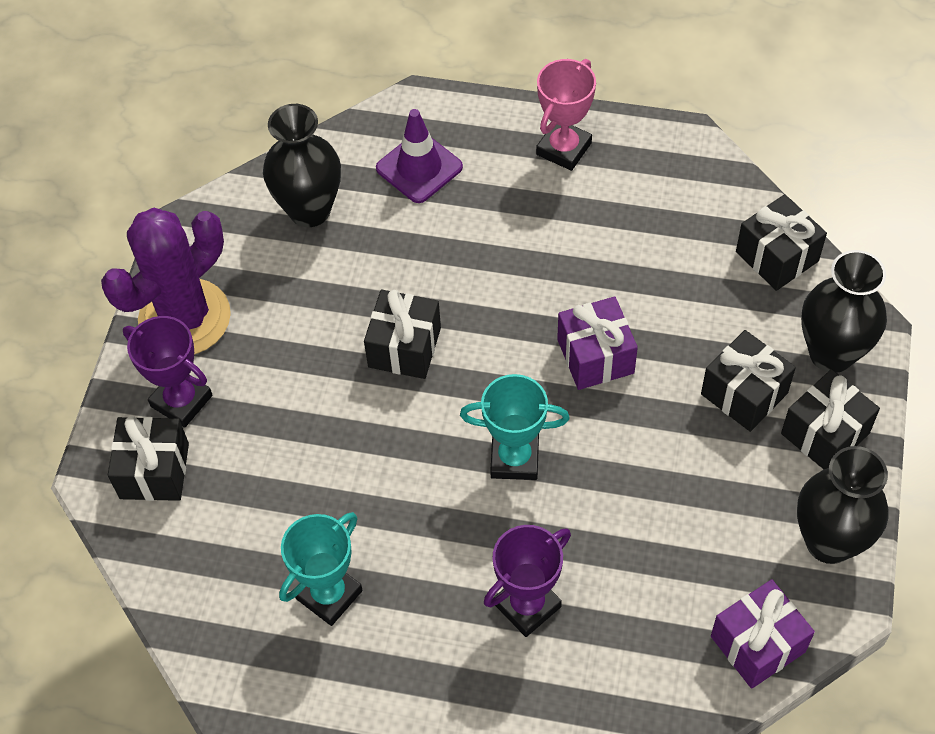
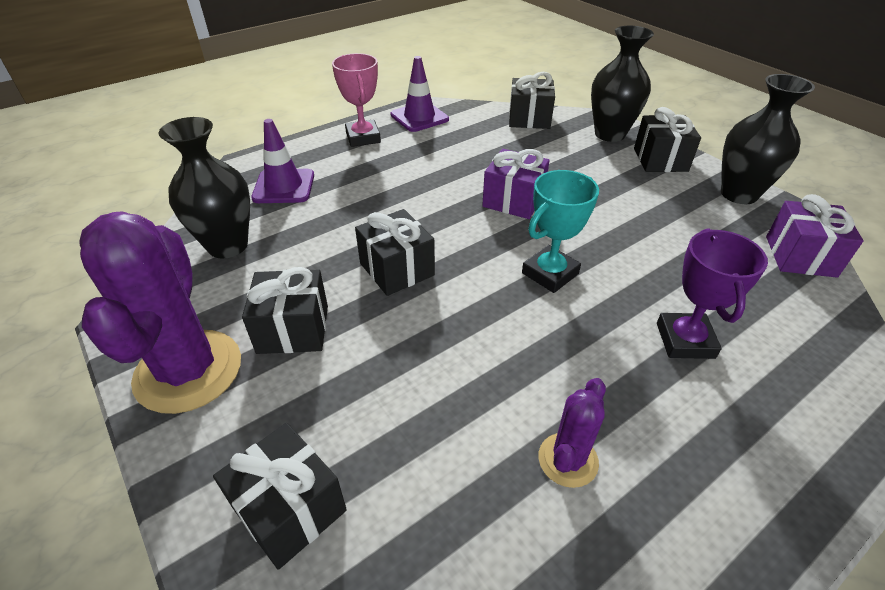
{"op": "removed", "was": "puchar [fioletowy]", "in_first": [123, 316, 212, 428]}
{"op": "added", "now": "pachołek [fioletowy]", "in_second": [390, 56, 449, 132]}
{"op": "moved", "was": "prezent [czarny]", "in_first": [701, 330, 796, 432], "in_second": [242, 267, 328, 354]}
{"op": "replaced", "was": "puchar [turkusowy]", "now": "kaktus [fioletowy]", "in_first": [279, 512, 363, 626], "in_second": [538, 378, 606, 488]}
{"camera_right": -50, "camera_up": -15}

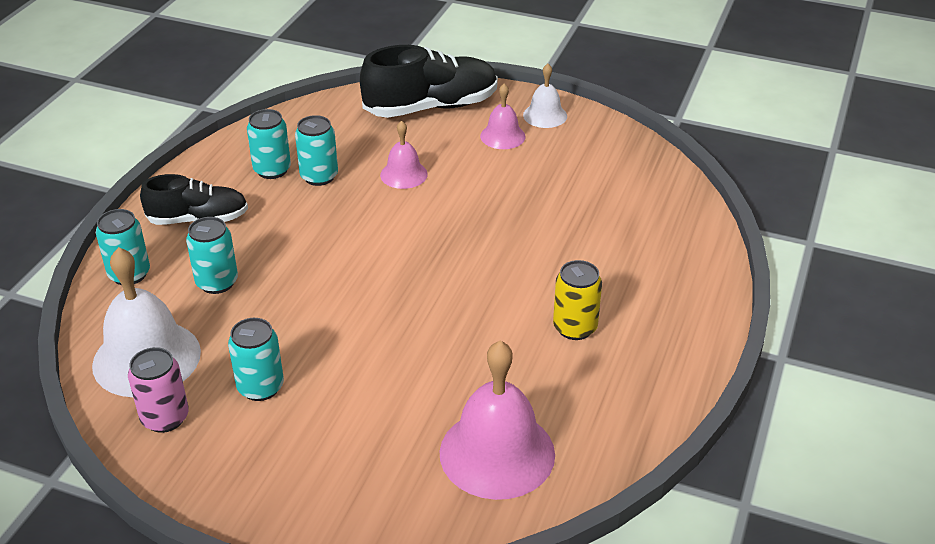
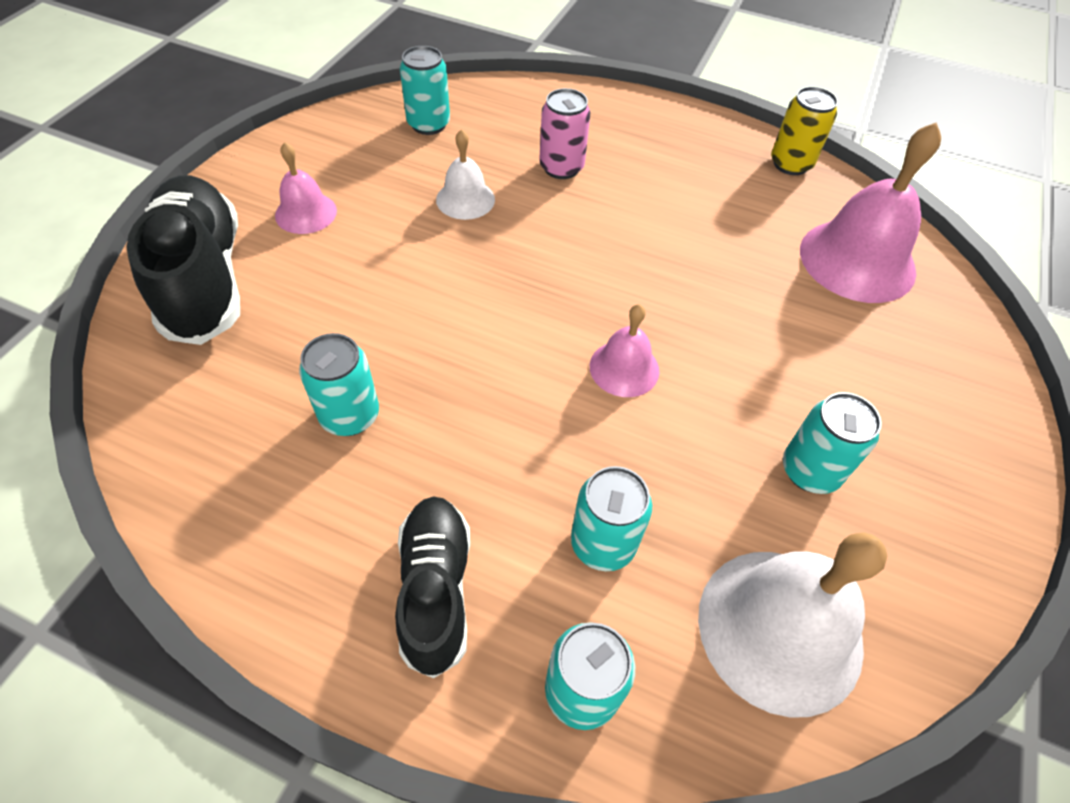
{"op": "moved", "was": "puszka [różowy]", "in_first": [128, 347, 189, 433], "in_second": [539, 88, 590, 179]}
{"op": "moved", "was": "puszka [turkusowy]", "in_first": [247, 109, 291, 179], "in_second": [400, 46, 450, 135]}
{"op": "moved", "was": "dzwonek [różowy]", "in_first": [380, 121, 428, 189], "in_second": [590, 304, 659, 397]}
{"op": "moved", "was": "dzwonek [biały]", "in_first": [523, 63, 567, 128], "in_second": [436, 129, 495, 220]}
{"op": "moved", "was": "puszka [żółty]", "in_first": [553, 260, 602, 340], "in_second": [771, 86, 838, 175]}
{"camera_right": -90, "camera_up": 15}

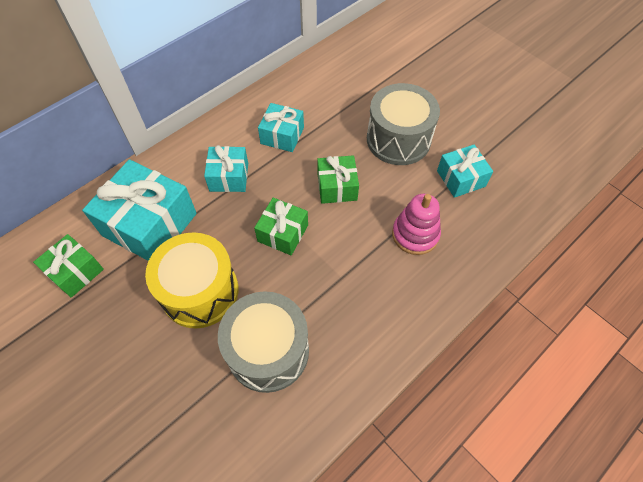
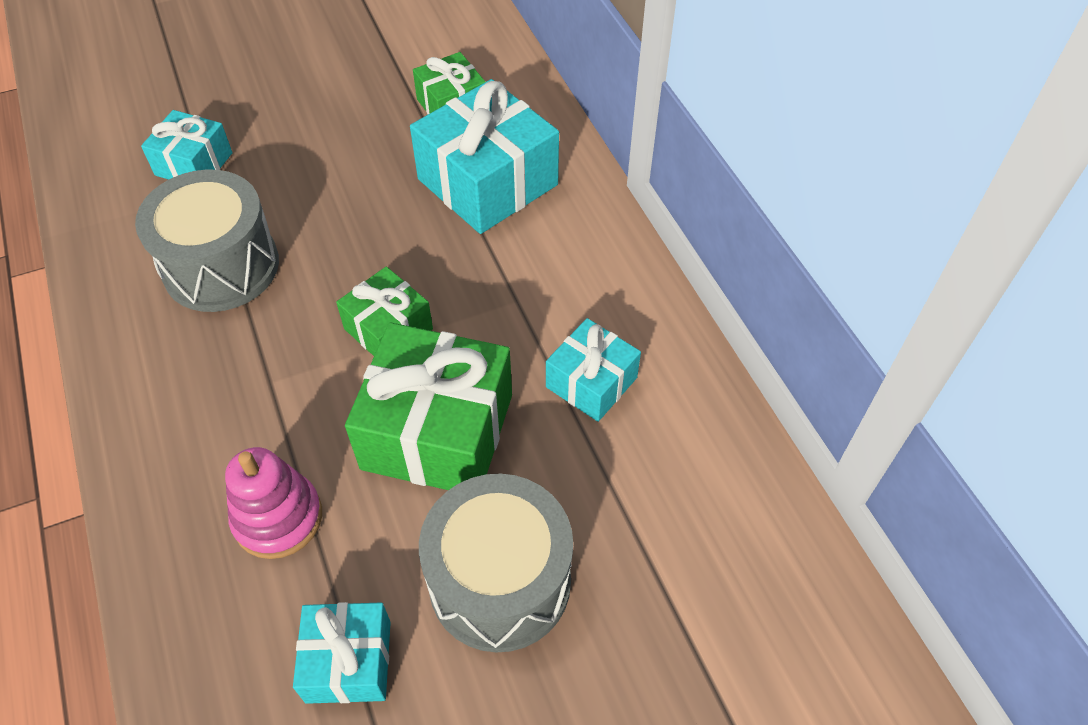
{"op": "removed", "was": "bęben [żółty]", "in_first": [145, 232, 238, 329]}
{"op": "moved", "was": "prezent [turkusowy]", "in_first": [204, 145, 248, 192], "in_second": [141, 110, 232, 180]}
{"op": "resized", "was": "prezent [zielony]", "in_first": [317, 155, 359, 204], "in_second": [345, 323, 512, 490], "ratio": 1.78}
{"camera_right": 110, "camera_up": -5}

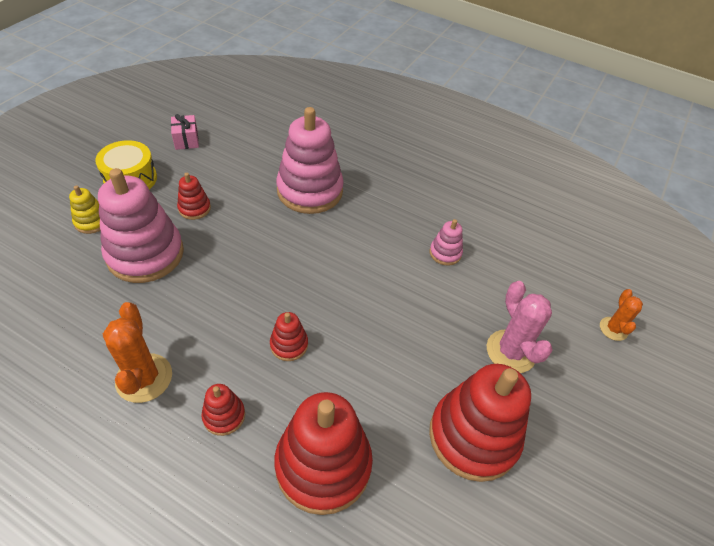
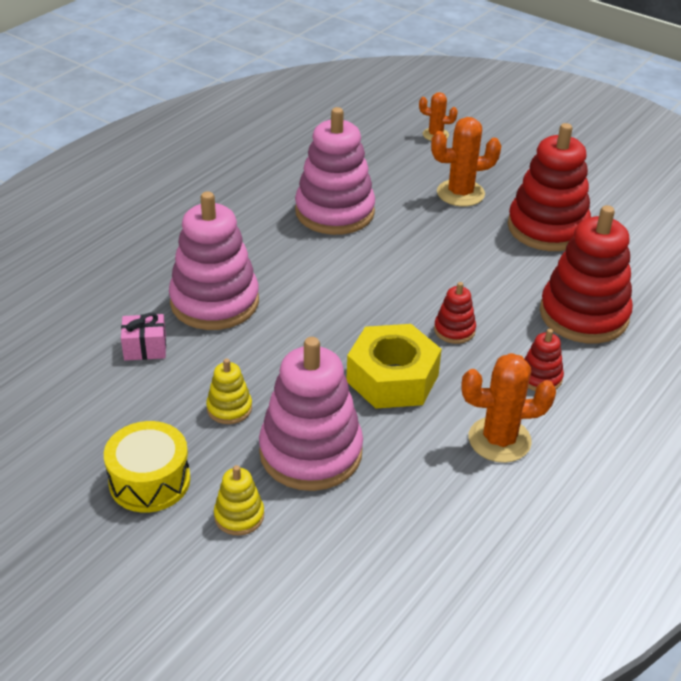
{"op": "added", "now": "nakrętka [żółty]", "in_second": [346, 324, 442, 409]}
{"op": "moved", "was": "prezent [różowy]", "in_first": [171, 114, 199, 150], "in_second": [121, 313, 166, 361]}
{"op": "recoloured", "was": "zabawka nakładanka [czerwony]", "now": "zabawka nakładanka [żółty]", "in_first": [177, 173, 211, 220], "in_second": [206, 358, 252, 424]}
{"op": "recoloured", "was": "kaktus [różowy]", "now": "kaktus [pomarańczowy]", "in_first": [487, 281, 553, 373], "in_second": [431, 117, 501, 206]}
{"op": "resized", "was": "zabawka nakładanka [różowy]", "in_first": [430, 219, 463, 266], "in_second": [295, 107, 375, 235], "ratio": 2.19}
{"camera_right": -80, "camera_up": -10}

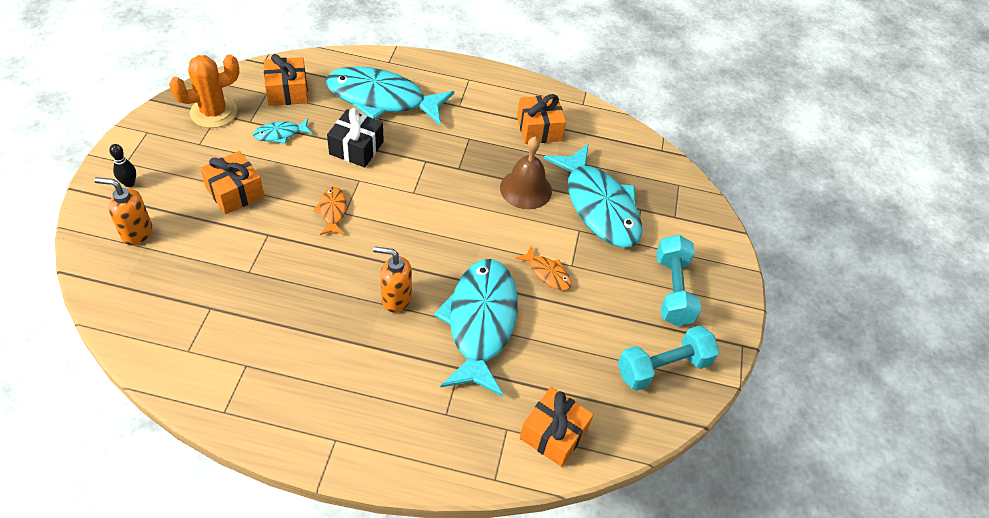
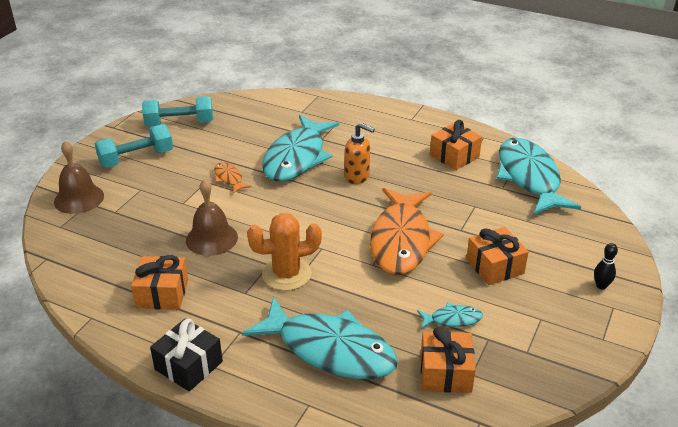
{"op": "removed", "was": "dozownik mydła [pomarańczowy]", "in_first": [94, 177, 152, 245]}
{"op": "added", "now": "dzwonek [brązowy]", "in_second": [54, 141, 104, 214]}
{"op": "moved", "was": "kaktus [pomarańczowy]", "in_first": [169, 54, 239, 128], "in_second": [247, 213, 322, 291]}
{"op": "moved", "was": "prezent [czarny]", "in_first": [327, 108, 384, 168], "in_second": [150, 319, 223, 392]}
{"op": "moved", "was": "prezent [pomarańczowy]", "in_first": [520, 387, 594, 467], "in_second": [430, 120, 482, 170]}
{"op": "moved", "was": "ryba [turkusowy]", "in_first": [544, 144, 642, 248], "in_second": [496, 138, 581, 215]}
{"op": "turned", "was": "hantel [turkusowy]", "in_first": [656, 235, 701, 326], "in_second": [95, 124, 173, 168], "clockwise": 45}
{"op": "resized", "was": "ryba [pomarańczowy]", "in_first": [313, 187, 347, 235], "in_second": [370, 188, 444, 275], "ratio": 2.33}
{"camera_right": -160, "camera_up": -15}

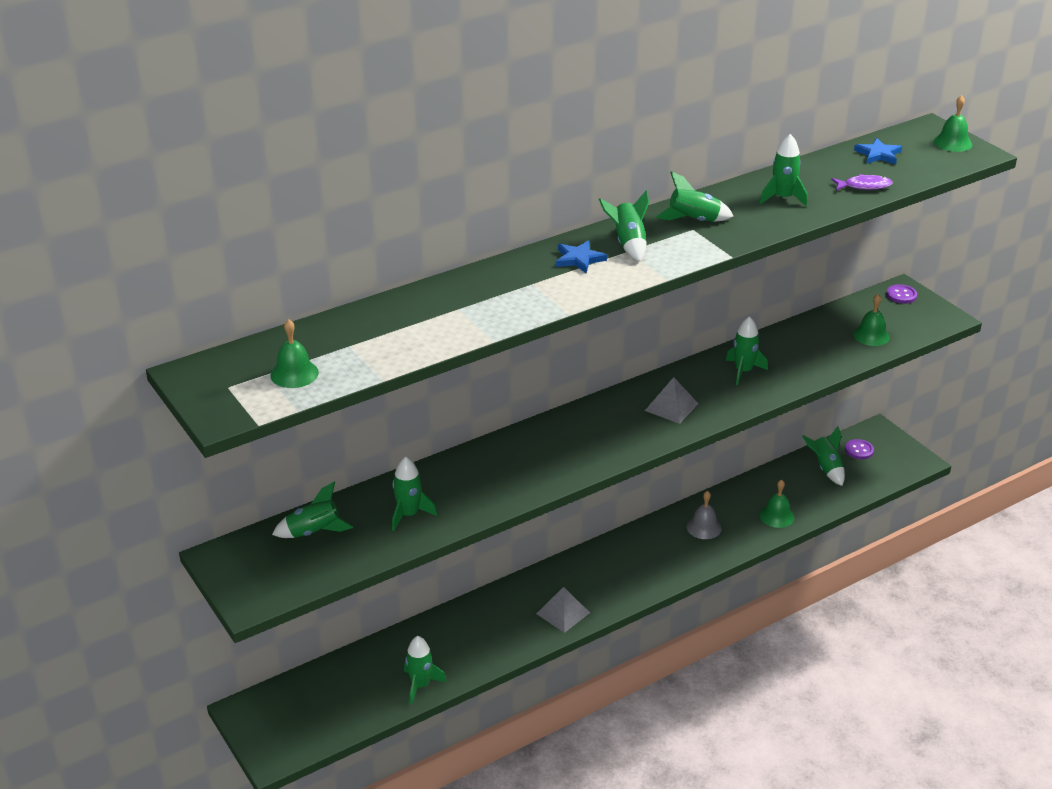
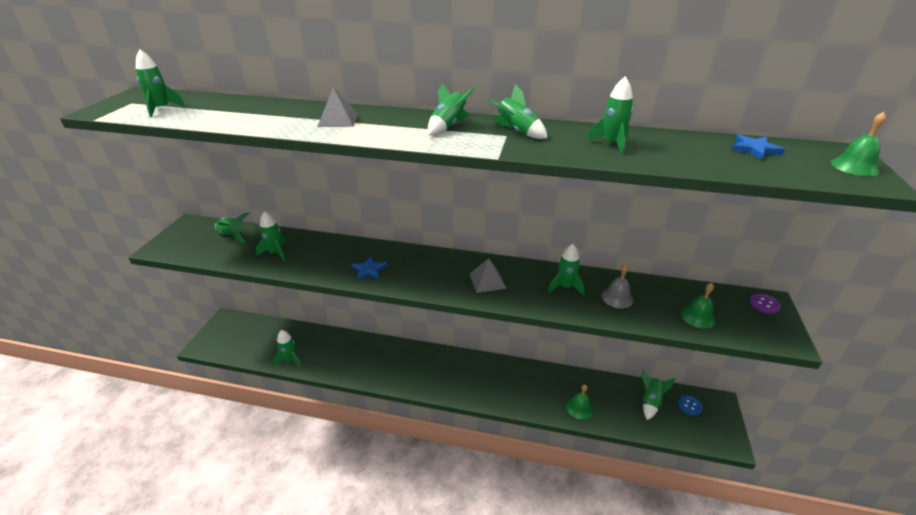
{"op": "removed", "was": "ryba [fioletowy]", "in_first": [831, 174, 893, 190]}
{"op": "moved", "was": "piramida [szary]", "in_first": [536, 587, 590, 633], "in_second": [317, 87, 358, 127]}
{"op": "moved", "was": "gwiazda [niebieski]", "in_first": [556, 240, 607, 274], "in_second": [352, 256, 387, 280]}
{"op": "moved", "was": "dzwonek [szary]", "in_first": [687, 491, 722, 539], "in_second": [601, 264, 633, 308]}
{"op": "replaced", "was": "dzwonek [zielony]", "now": "rakieta [zielony]", "in_first": [270, 319, 319, 388], "in_second": [136, 49, 185, 117]}
{"op": "recoloured", "was": "guzik [fioletowy]", "now": "guzik [niebieski]", "in_first": [845, 439, 874, 459], "in_second": [678, 395, 703, 416]}
{"camera_right": 45, "camera_up": 0}

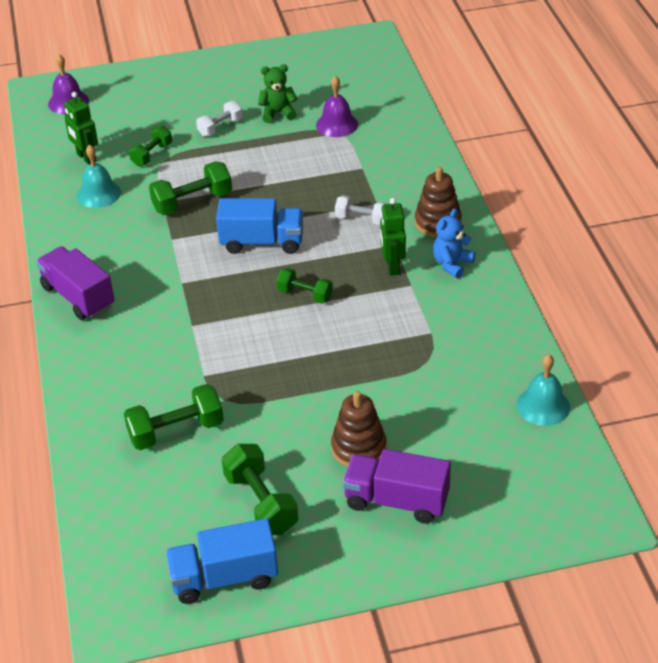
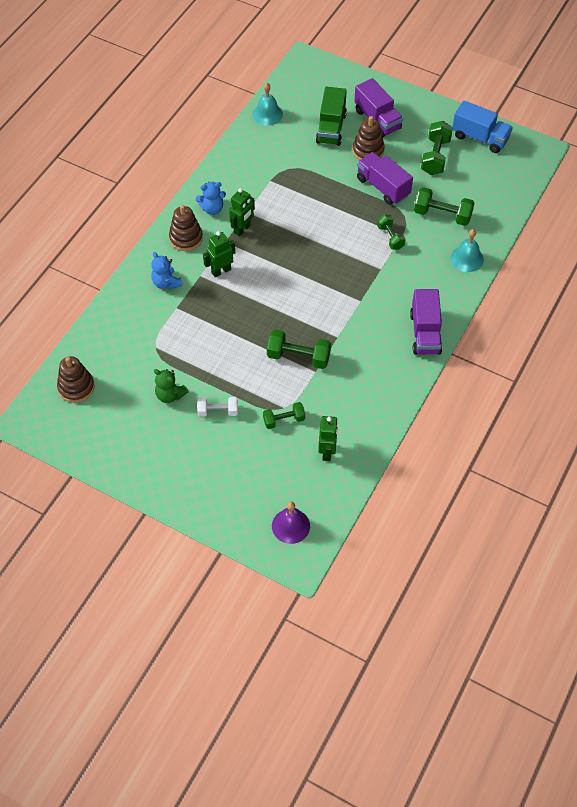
{"op": "removed", "was": "ciężarówka [niebieski]", "in_first": [216, 198, 303, 254]}
{"op": "removed", "was": "dzwonek [fioletowy]", "in_first": [316, 76, 358, 137]}
{"op": "added", "now": "zabawka nakładanka [brązowy]", "in_second": [57, 356, 95, 403]}
{"op": "added", "now": "miś [niebieski]", "in_second": [151, 252, 183, 289]}
{"op": "added", "now": "ciężarówka [zielony]", "in_second": [316, 87, 347, 146]}
{"op": "added", "now": "ciężarówka [fioletowy]", "in_second": [357, 152, 413, 205]}
{"op": "moved", "was": "dzwonek [turkusowy]", "in_first": [77, 145, 121, 208], "in_second": [450, 229, 484, 272]}
{"op": "moved", "was": "hantel [zielony]", "in_first": [276, 268, 333, 304], "in_second": [377, 214, 405, 250]}
{"op": "replaced", "was": "hantel [biały]", "now": "robot [zielony]", "in_first": [335, 195, 387, 225], "in_second": [203, 231, 235, 277]}
{"camera_right": -140, "camera_up": 15}

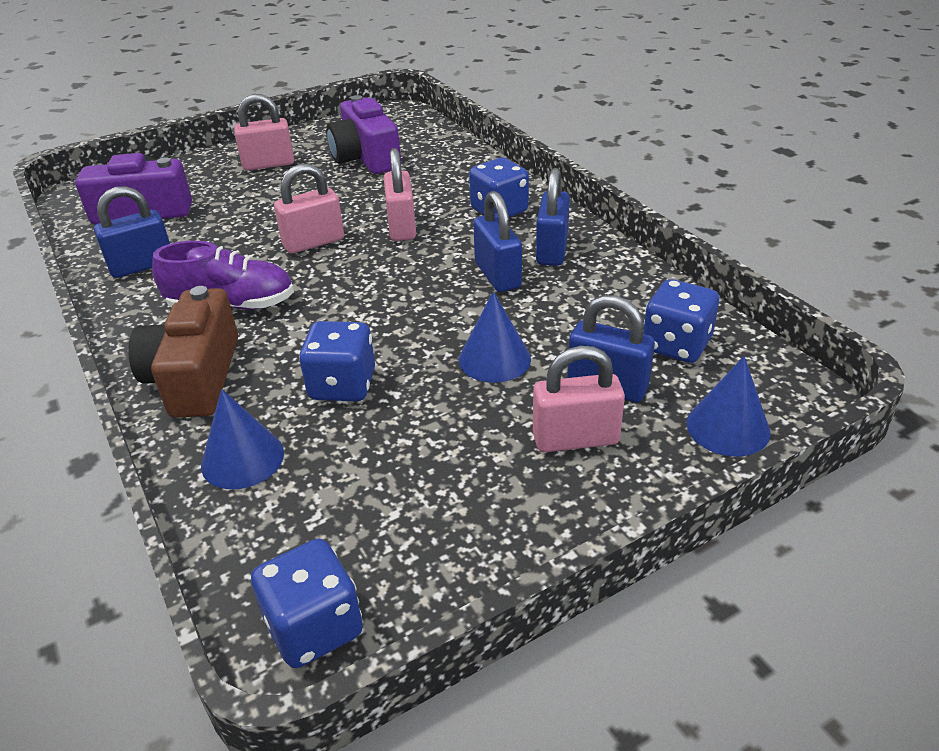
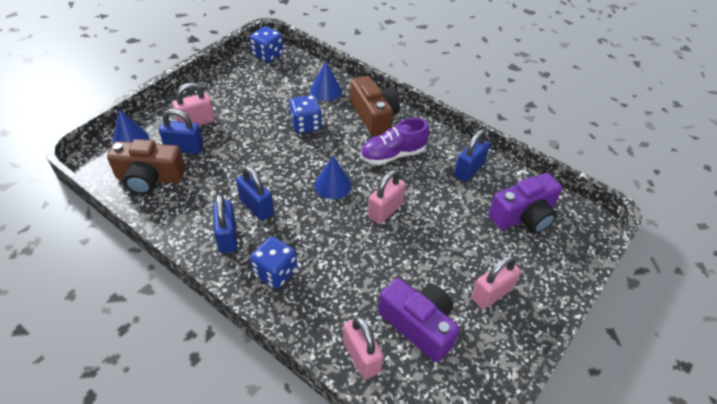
{"op": "moved", "was": "kłódka [różowy]", "in_first": [384, 148, 416, 241], "in_second": [343, 316, 384, 379]}
{"op": "moved", "was": "stożek [niebieski]", "in_first": [459, 291, 531, 383], "in_second": [314, 156, 351, 199]}
{"op": "replaced", "was": "kostka do gry [niebieski]", "now": "aparat fotograficzny [brązowy]", "in_first": [643, 279, 719, 363], "in_second": [107, 139, 185, 195]}
{"camera_right": 155, "camera_up": 10}

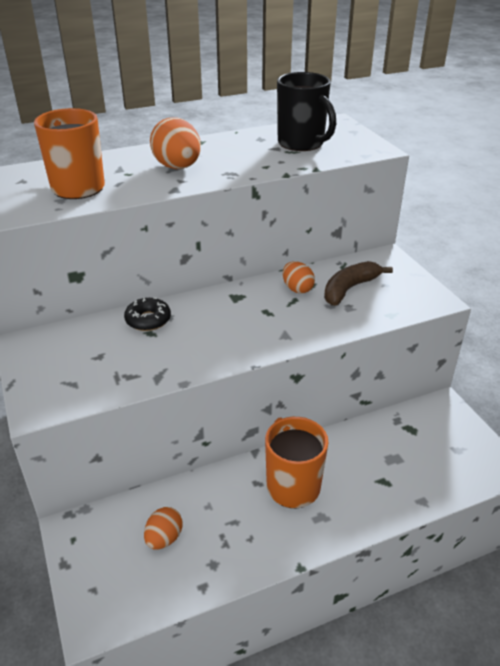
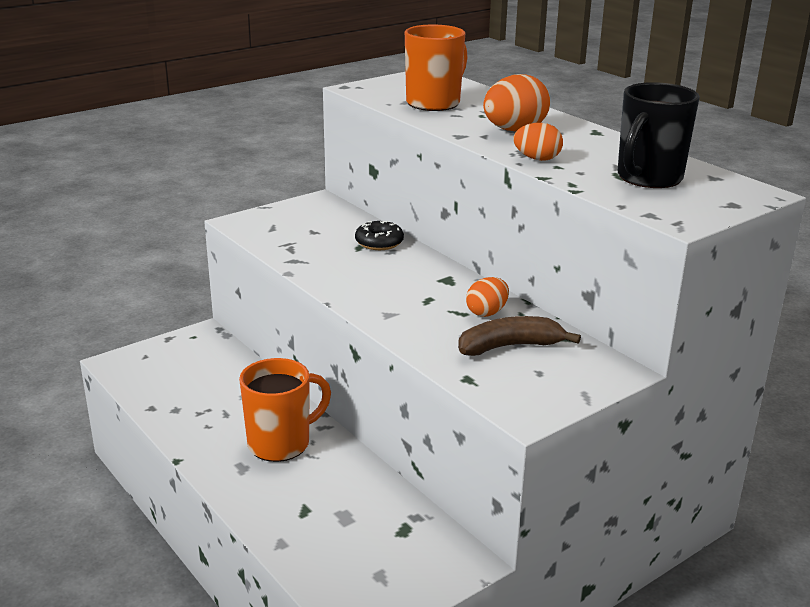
{"op": "moved", "was": "jajko [pomarańczowy]", "in_first": [144, 507, 183, 550], "in_second": [513, 123, 563, 161]}
{"op": "turned", "was": "banan [brązowy]", "in_first": [324, 261, 393, 306], "in_second": [458, 316, 581, 356], "clockwise": -45}
{"camera_right": 75, "camera_up": -10}

